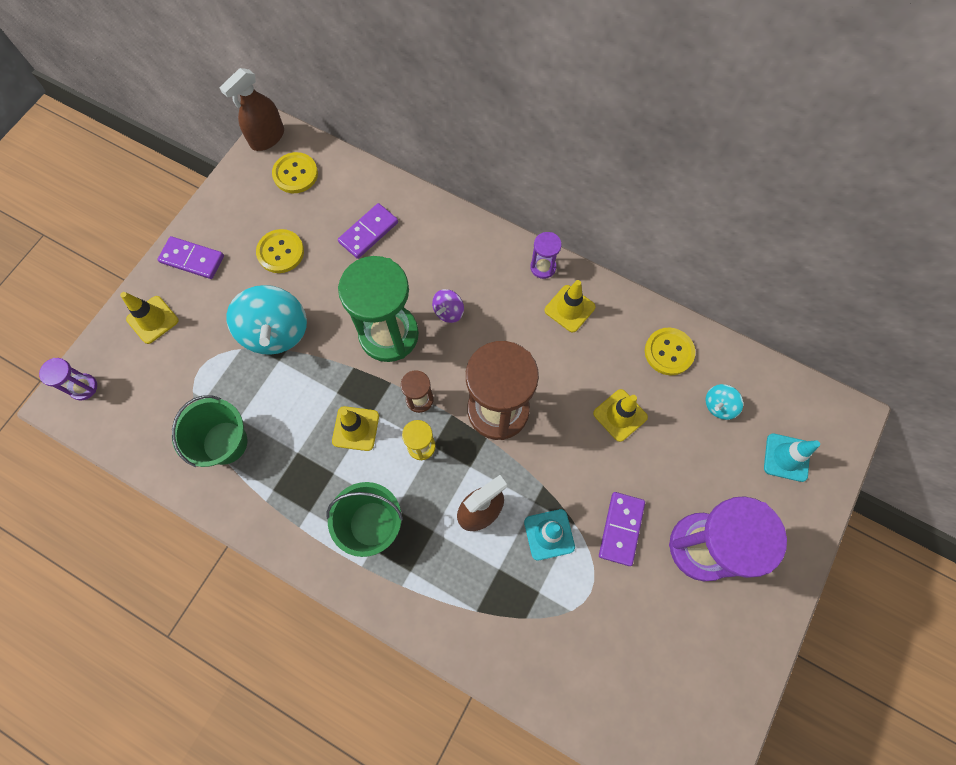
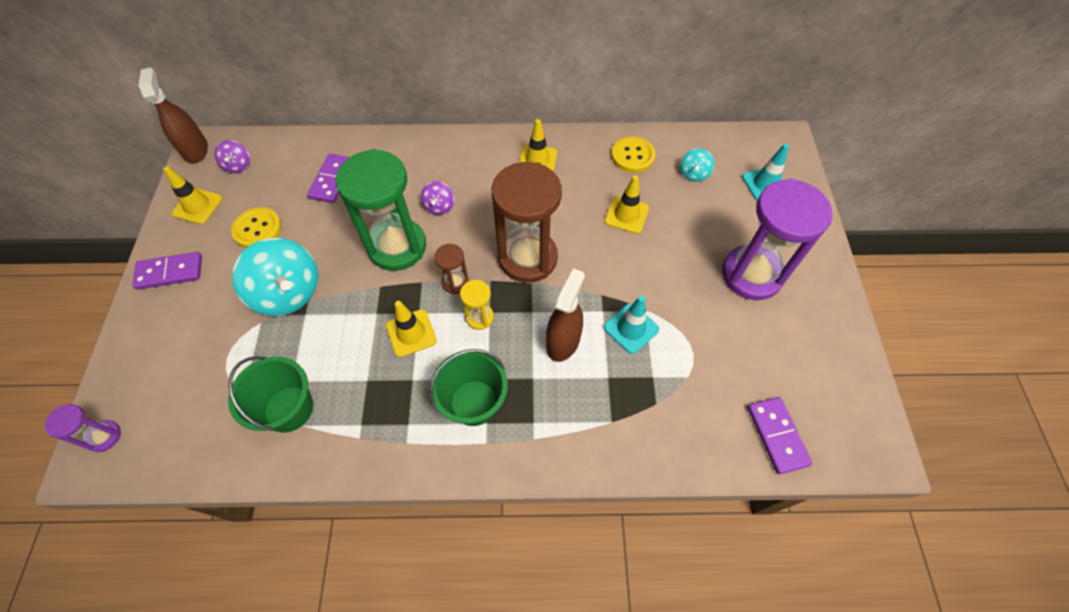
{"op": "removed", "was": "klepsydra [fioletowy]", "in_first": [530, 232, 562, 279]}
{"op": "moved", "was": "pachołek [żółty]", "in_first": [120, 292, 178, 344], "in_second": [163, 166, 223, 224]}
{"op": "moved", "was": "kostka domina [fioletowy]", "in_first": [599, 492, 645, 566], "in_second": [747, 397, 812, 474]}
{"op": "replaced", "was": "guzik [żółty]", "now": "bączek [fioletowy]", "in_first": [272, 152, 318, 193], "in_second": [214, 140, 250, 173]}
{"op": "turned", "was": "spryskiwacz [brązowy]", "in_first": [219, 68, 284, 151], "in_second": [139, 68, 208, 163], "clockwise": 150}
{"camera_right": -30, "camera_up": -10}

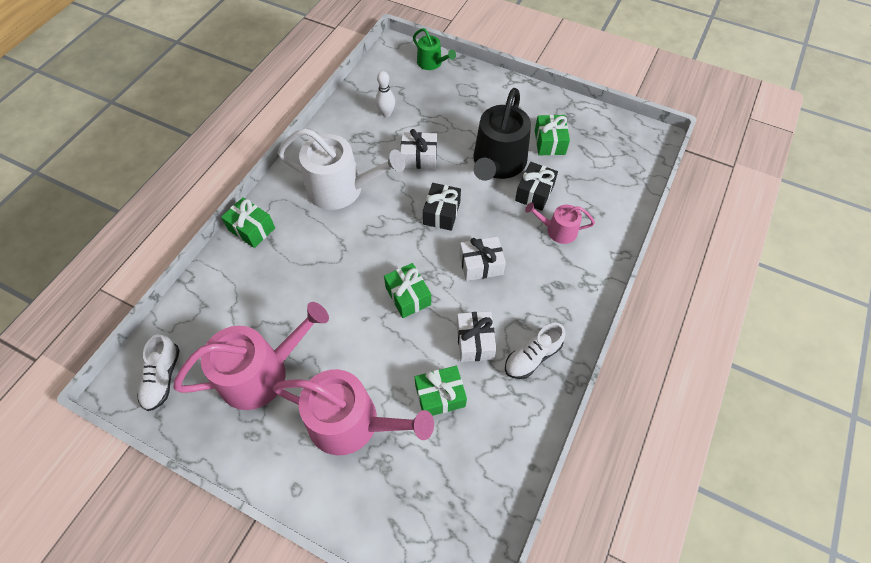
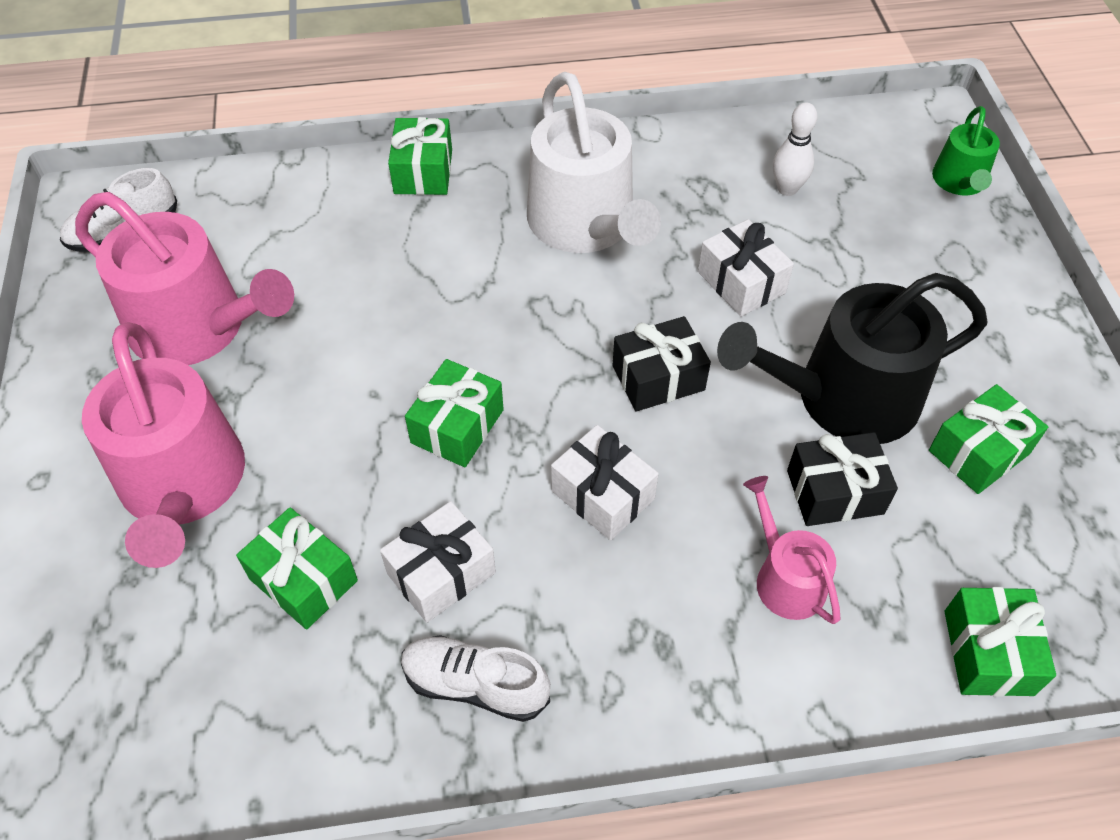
{"op": "added", "now": "prezent [zielony]", "in_second": [945, 587, 1056, 697]}
{"camera_right": 55, "camera_up": -5}

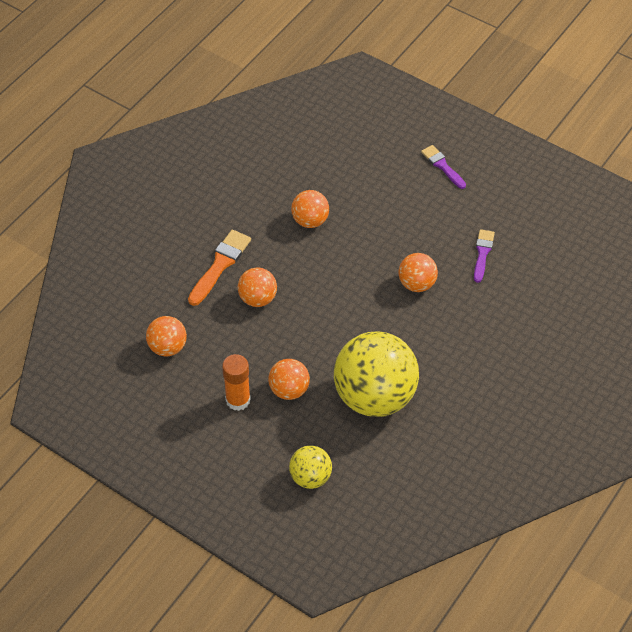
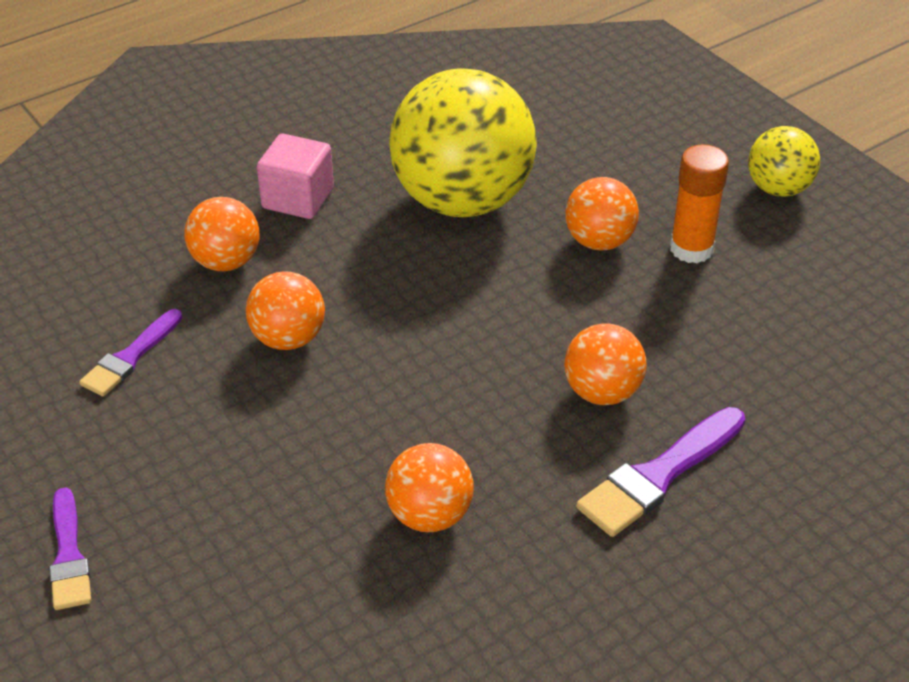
{"op": "added", "now": "sześcian [różowy]", "in_second": [257, 134, 334, 219]}
{"op": "moved", "was": "piłka [pomarańczowy]", "in_first": [146, 316, 187, 356], "in_second": [184, 197, 259, 271]}
{"op": "moved", "was": "piłka [żółty]", "in_first": [289, 445, 332, 489], "in_second": [748, 126, 820, 197]}
{"op": "recoloured", "was": "pędzel [pomarańczowy]", "now": "pędzel [fioletowy]", "in_first": [188, 230, 251, 306], "in_second": [576, 407, 745, 537]}
{"camera_right": -160, "camera_up": -10}

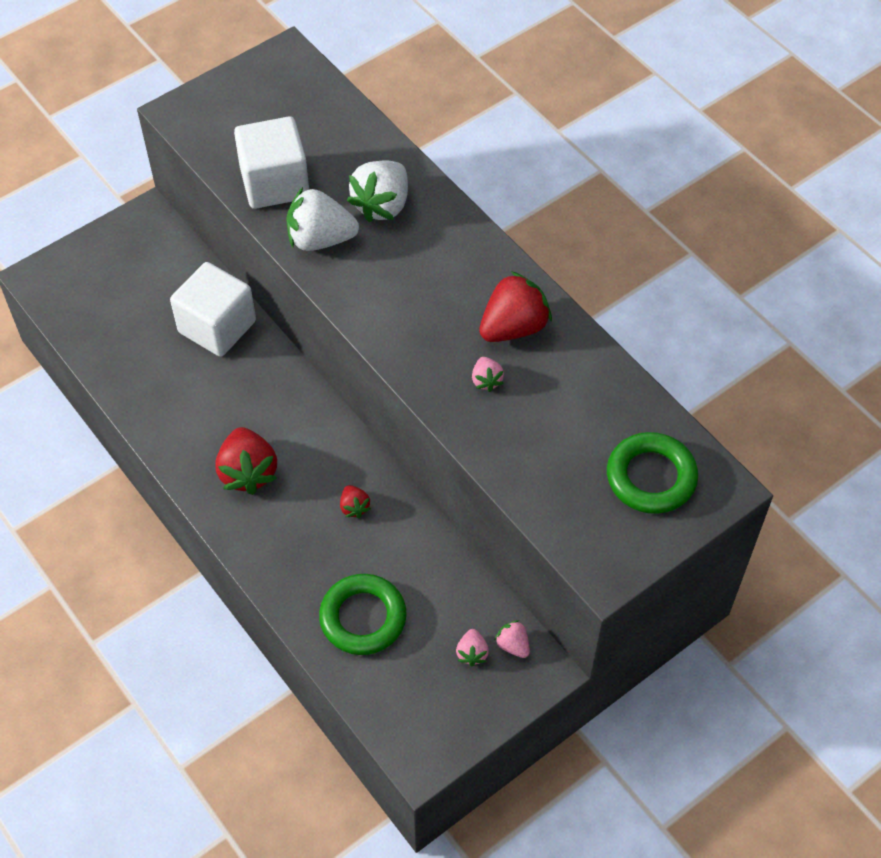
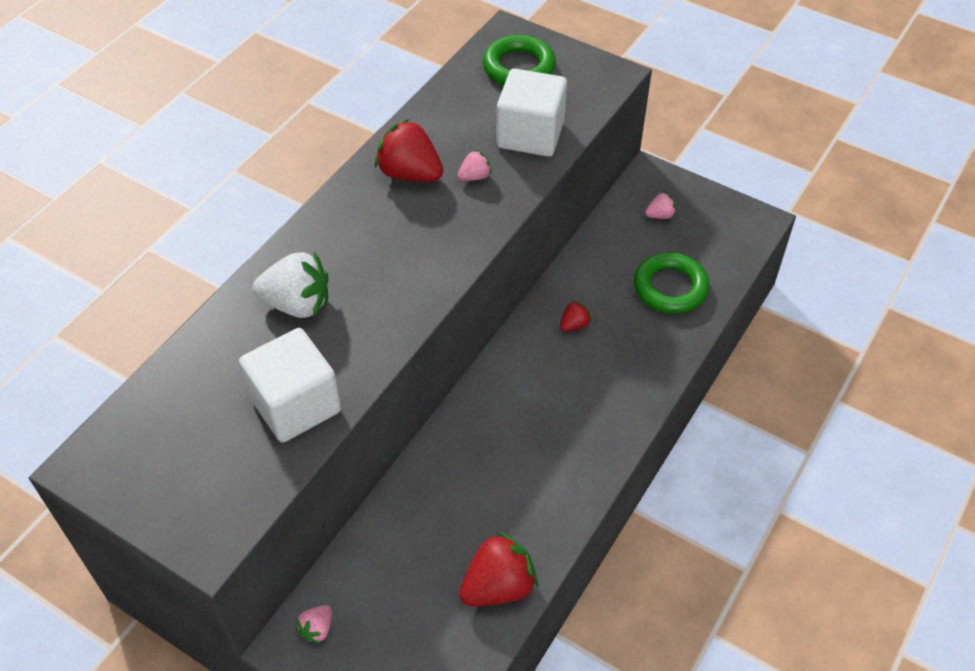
{"op": "removed", "was": "truskawka [biały]", "in_first": [286, 187, 359, 251]}
{"op": "moved", "was": "sześcian [biały]", "in_first": [170, 262, 256, 357], "in_second": [496, 69, 567, 157]}
{"op": "moved", "was": "truskawka [czerwony]", "in_first": [215, 427, 277, 495], "in_second": [459, 531, 538, 606]}
{"op": "moved", "was": "truskawka [różowy]", "in_first": [494, 620, 530, 658], "in_second": [296, 605, 332, 644]}
{"camera_right": -110, "camera_up": -5}

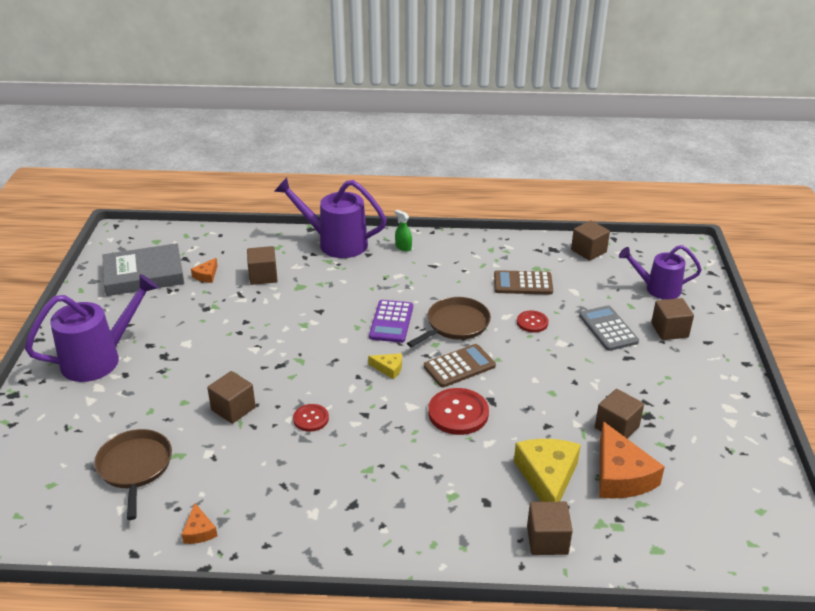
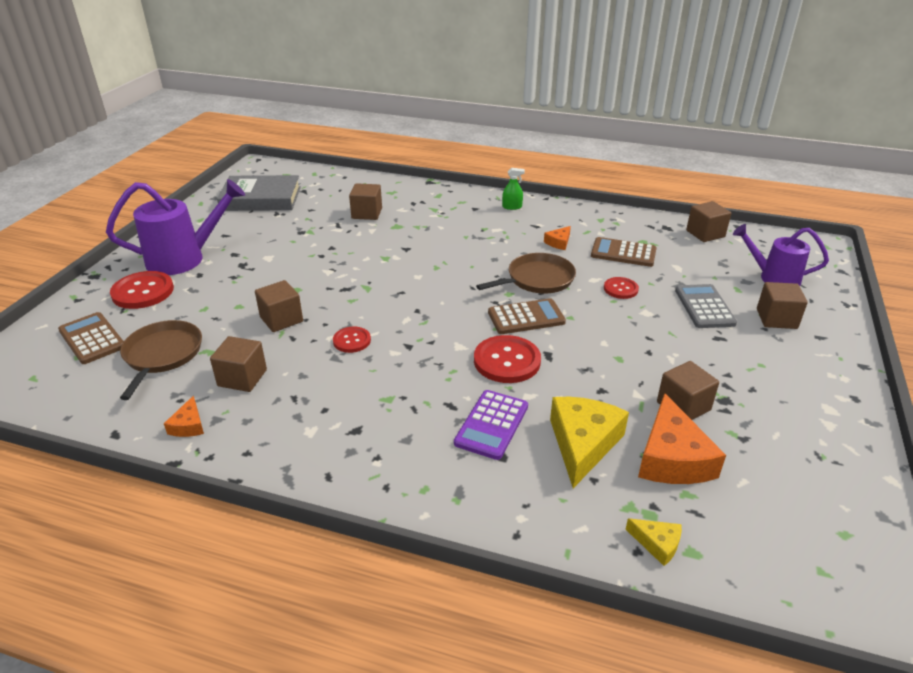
{"op": "removed", "was": "konewka [fioletowy]", "in_first": [274, 177, 387, 258]}
{"op": "added", "now": "kalkulator [brązowy]", "in_second": [58, 312, 124, 364]}
{"op": "added", "now": "guzik [czerwony]", "in_second": [110, 271, 174, 309]}
{"op": "moved", "was": "ser [pomarańczowy]", "in_first": [191, 258, 217, 283], "in_second": [544, 226, 571, 250]}
{"op": "moved", "was": "ser [żółty]", "in_first": [368, 353, 402, 379], "in_second": [626, 518, 682, 566]}
{"op": "moved", "was": "kalkulator [fioletowy]", "in_first": [369, 300, 413, 343], "in_second": [454, 390, 528, 460]}
{"op": "moved", "was": "sześcian [brązowy]", "in_first": [527, 502, 573, 555], "in_second": [210, 336, 267, 392]}
{"op": "turned", "was": "spryskiwacz [zielony]", "in_first": [395, 209, 412, 252], "in_second": [502, 168, 525, 210], "clockwise": 120}
{"camera_right": 15, "camera_up": 0}

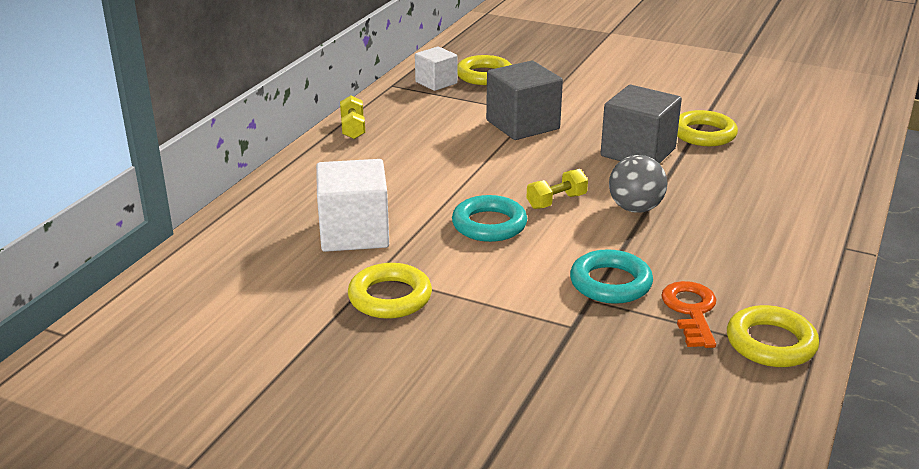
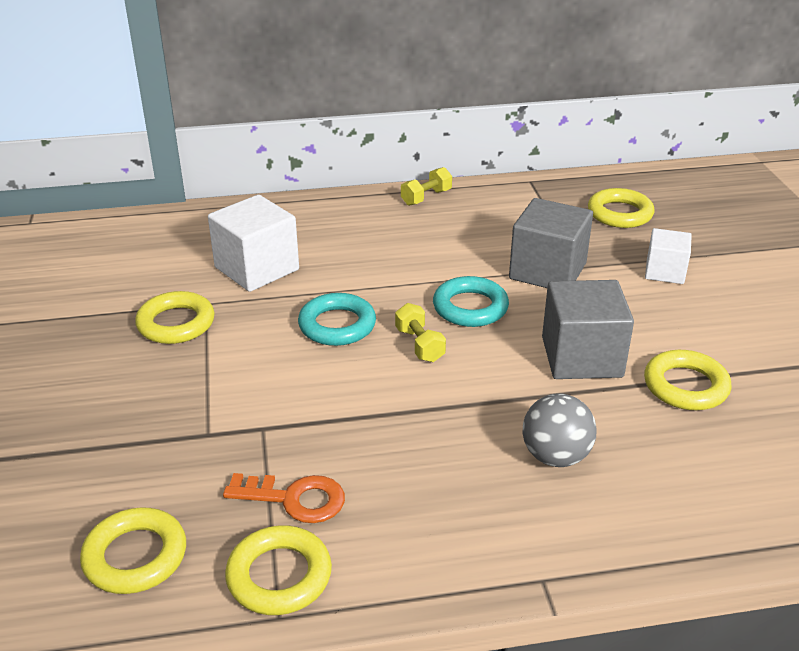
{"op": "added", "now": "pierścień [żółty]", "in_second": [80, 507, 186, 594]}
{"op": "moved", "was": "sześcian [biały]", "in_first": [415, 47, 458, 91], "in_second": [645, 228, 692, 284]}
{"op": "moved", "was": "pierścień [turkusowy]", "in_first": [570, 249, 653, 304], "in_second": [433, 276, 509, 327]}
{"op": "moved", "was": "piłka [szary]", "in_first": [609, 155, 667, 213], "in_second": [523, 393, 597, 467]}
{"op": "turned", "was": "hantel [żółty]", "in_first": [527, 169, 588, 209], "in_second": [395, 303, 446, 362], "clockwise": 45}
{"op": "turned", "was": "klucz [pomarańczowy]", "in_first": [661, 281, 716, 348], "in_second": [223, 473, 345, 523], "clockwise": 45}
{"camera_right": 55, "camera_up": 5}

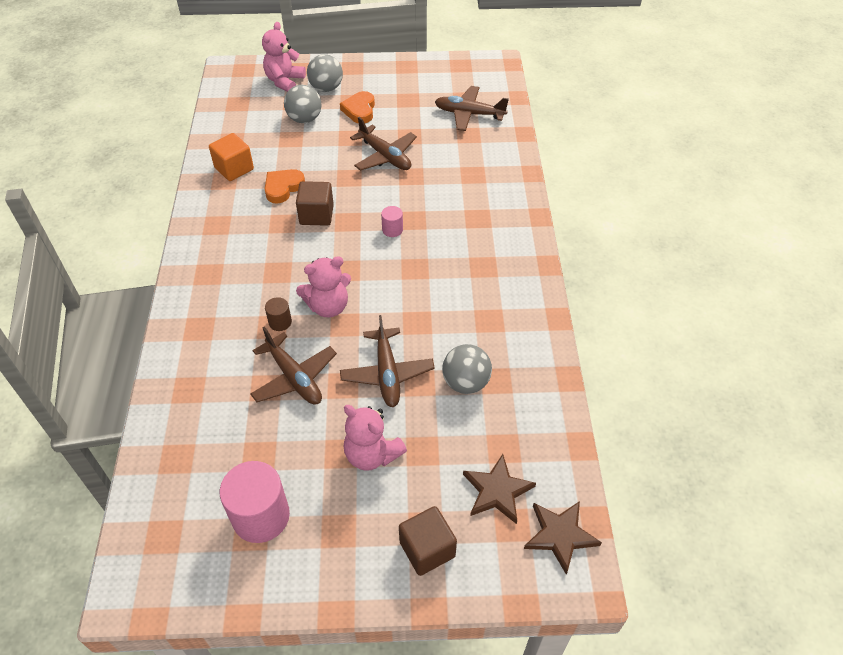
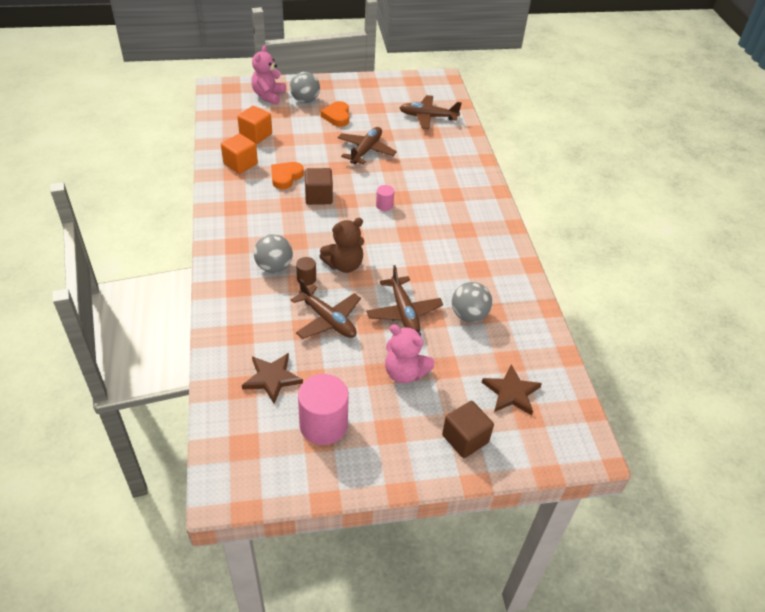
{"op": "added", "now": "sześcian [pomarańczowy]", "in_second": [238, 106, 272, 144]}
{"op": "moved", "was": "piłka [szary]", "in_first": [284, 85, 321, 123], "in_second": [254, 234, 293, 273]}
{"op": "moved", "was": "gwiazda [brązowy]", "in_first": [524, 501, 602, 575], "in_second": [242, 353, 303, 404]}
{"op": "recoloured", "was": "miś [różowy]", "now": "miś [brązowy]", "in_first": [296, 256, 351, 317], "in_second": [319, 218, 364, 273]}
{"op": "turned", "was": "samolot [brązowy]", "in_first": [350, 117, 417, 171], "in_second": [338, 127, 397, 164], "clockwise": -105}
{"camera_right": -10, "camera_up": -5}

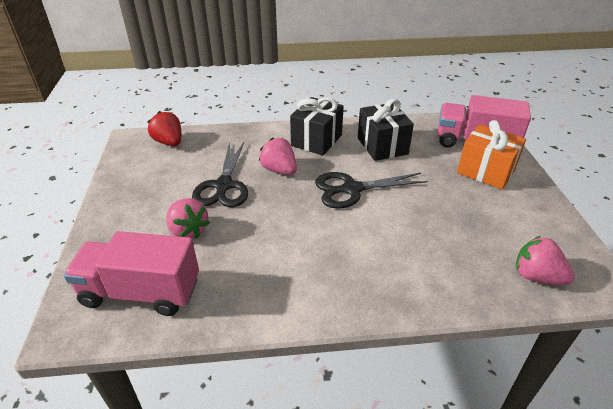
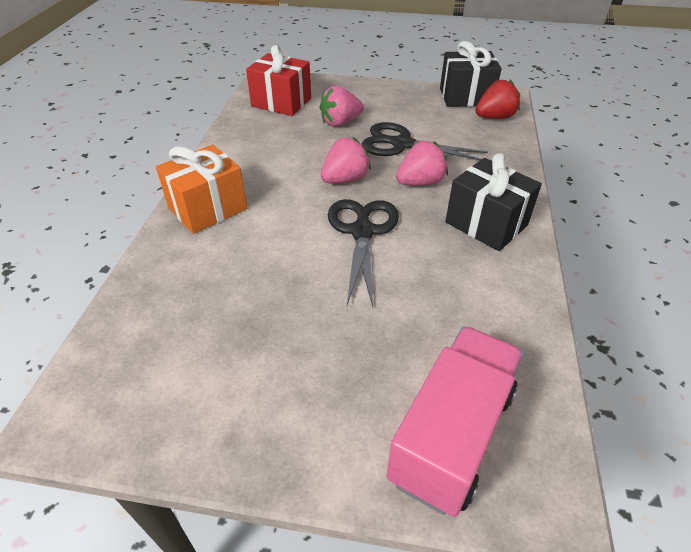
{"op": "moved", "was": "prezent [czarny]", "in_first": [358, 99, 414, 161], "in_second": [440, 41, 502, 107]}
{"op": "moved", "was": "prezent [pomarańczowy]", "in_first": [457, 120, 526, 190], "in_second": [156, 145, 247, 234]}
{"op": "moved", "was": "truskawka [różowy]", "in_first": [516, 236, 575, 285], "in_second": [321, 137, 371, 183]}
{"op": "replaced", "was": "ciężarówka [różowy]", "now": "prezent [czerwony]", "in_first": [64, 231, 199, 316], "in_second": [246, 45, 311, 116]}
{"camera_right": 105, "camera_up": 5}

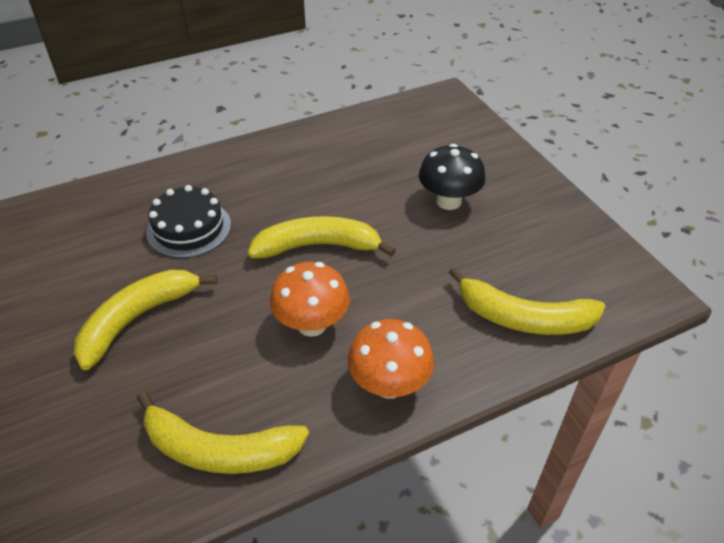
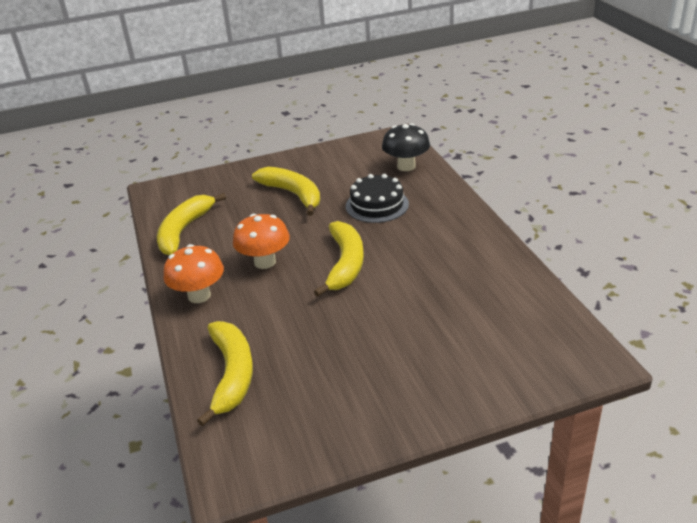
{"op": "moved", "was": "grzyb [czarny]", "in_first": [419, 144, 486, 210], "in_second": [382, 123, 430, 171]}
{"op": "turned", "was": "banan [żółty]", "in_first": [449, 267, 605, 335], "in_second": [197, 321, 253, 426], "clockwise": 150}
{"camera_right": 100, "camera_up": -10}

